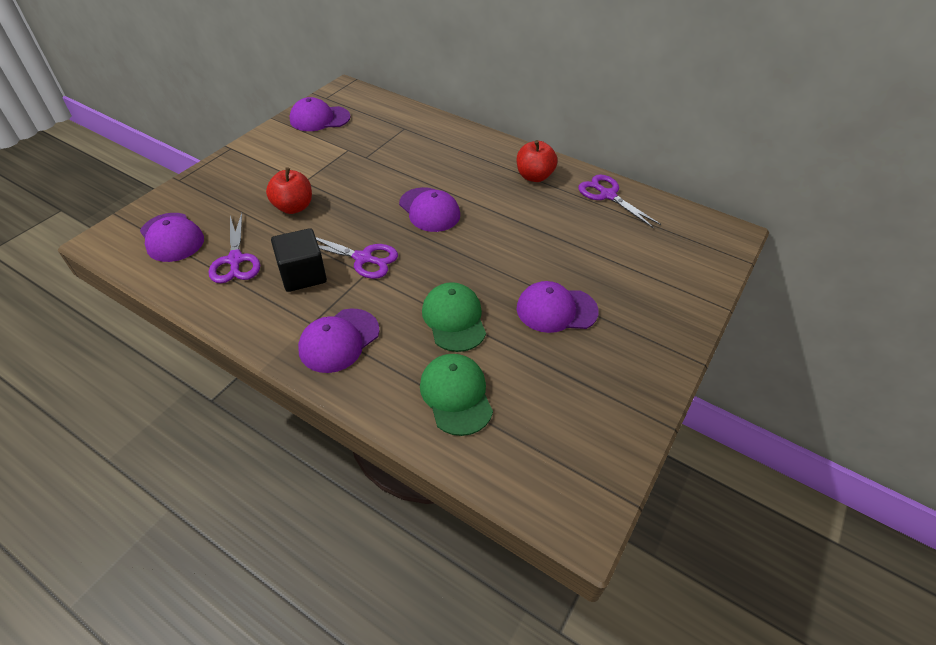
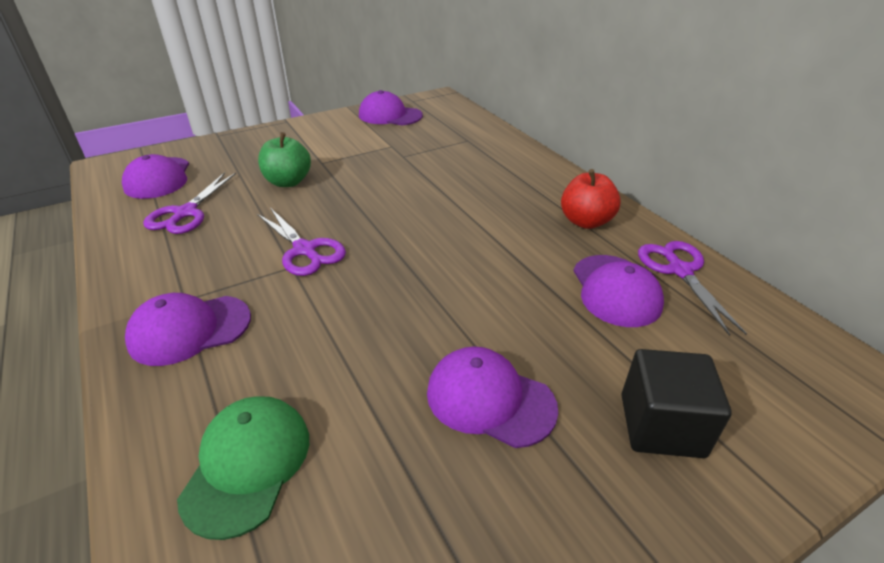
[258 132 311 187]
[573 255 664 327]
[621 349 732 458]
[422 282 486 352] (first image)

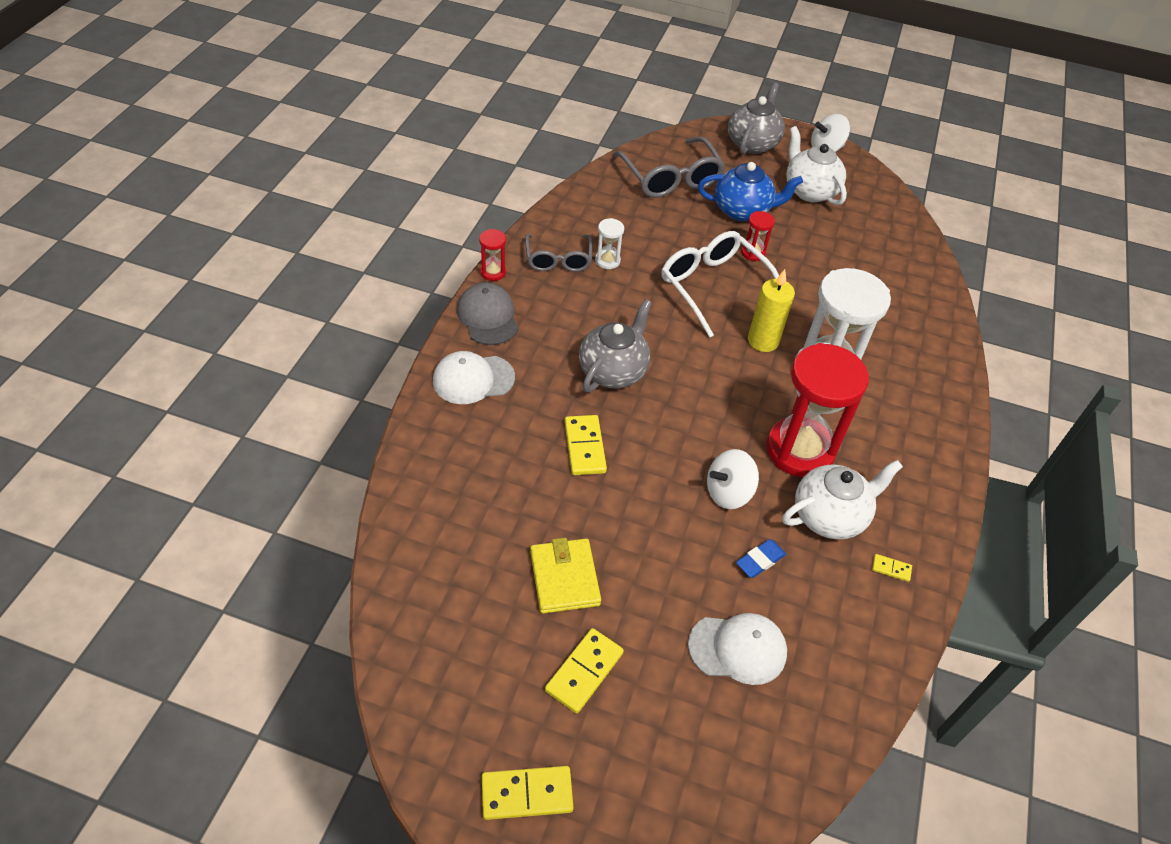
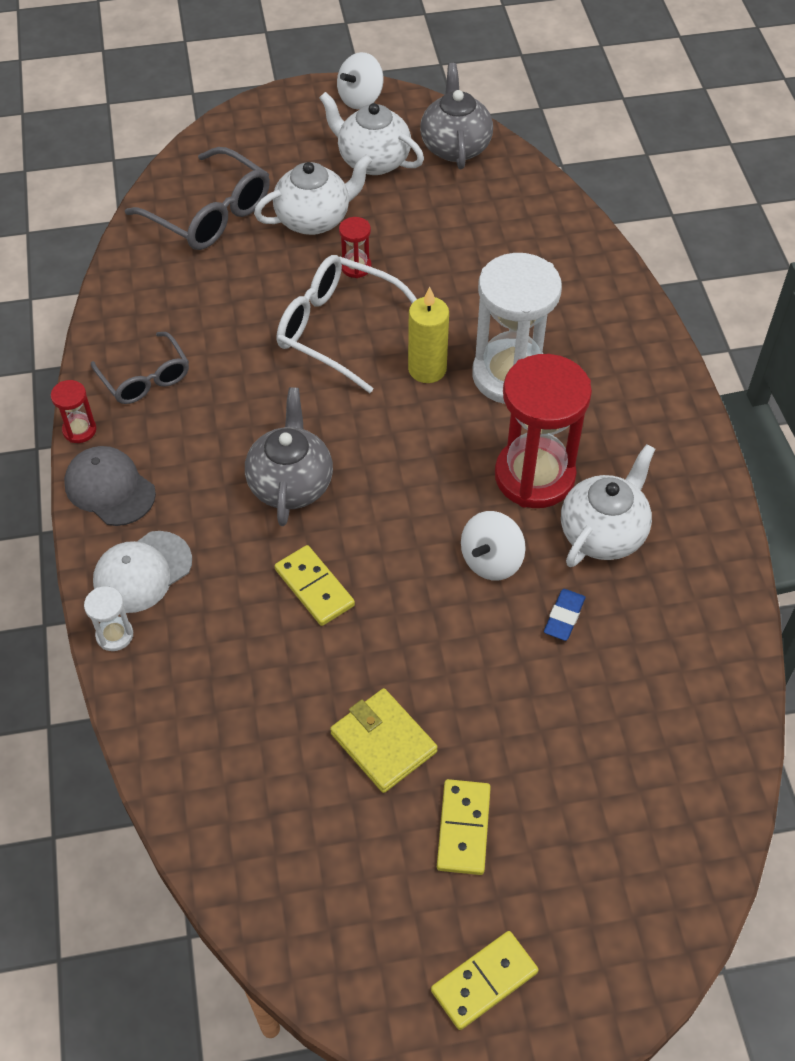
[420 63 493 169]
[254 154 372 235]
[84 586 133 651]
[872 554 912 582] (first image)
[688 613 787 685] (first image)

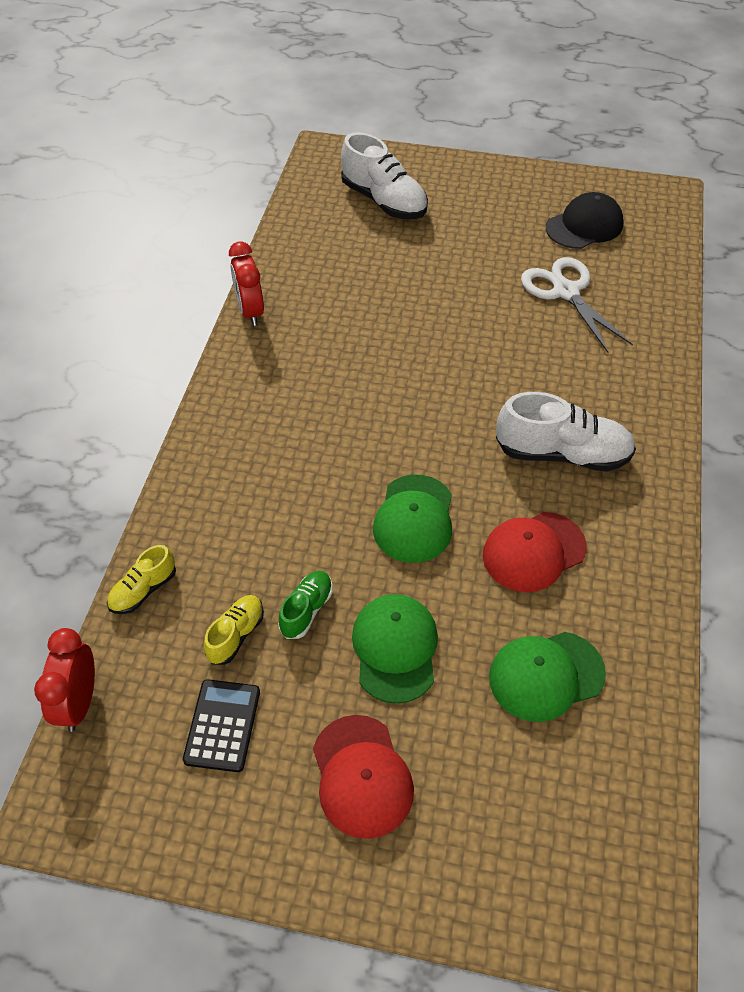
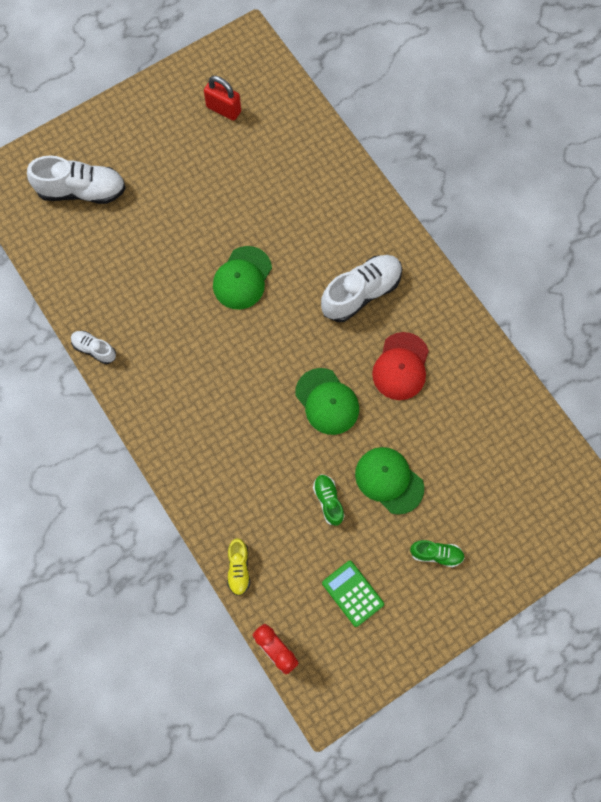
[204 76 241 121]
[71 331 116 364]
[521 257 633 353] (first image)
[204 595 264 665] (first image)
[213 246 272 310]
[322 561 384 627]
[410 540 465 567]

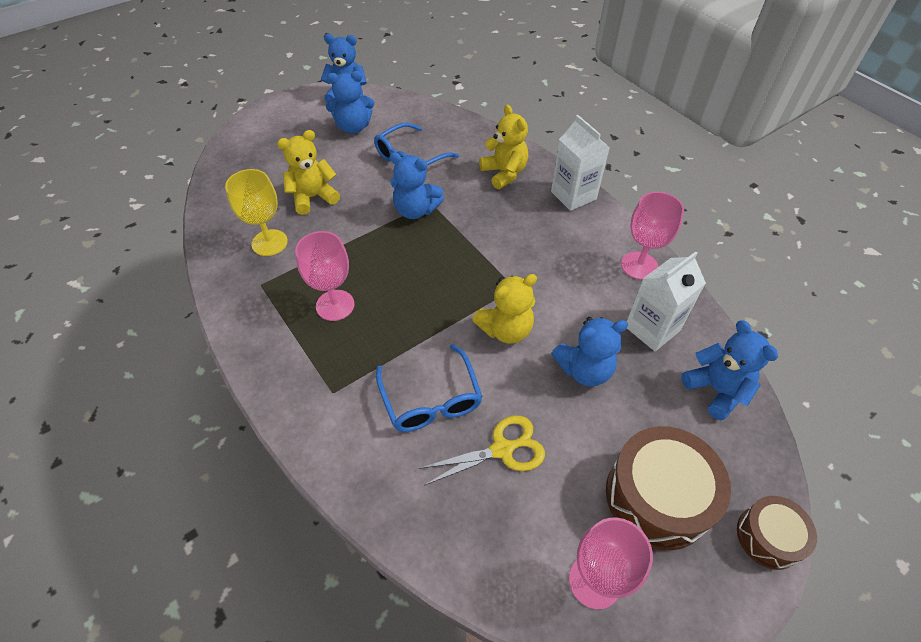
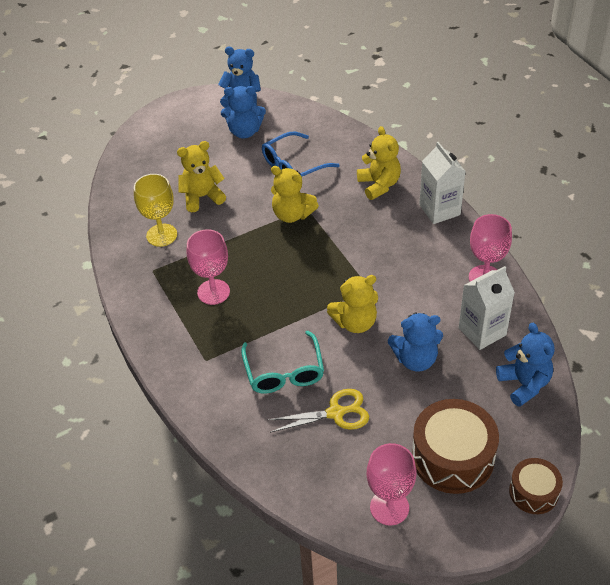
[271 166 319 223]
[241 331 324 394]

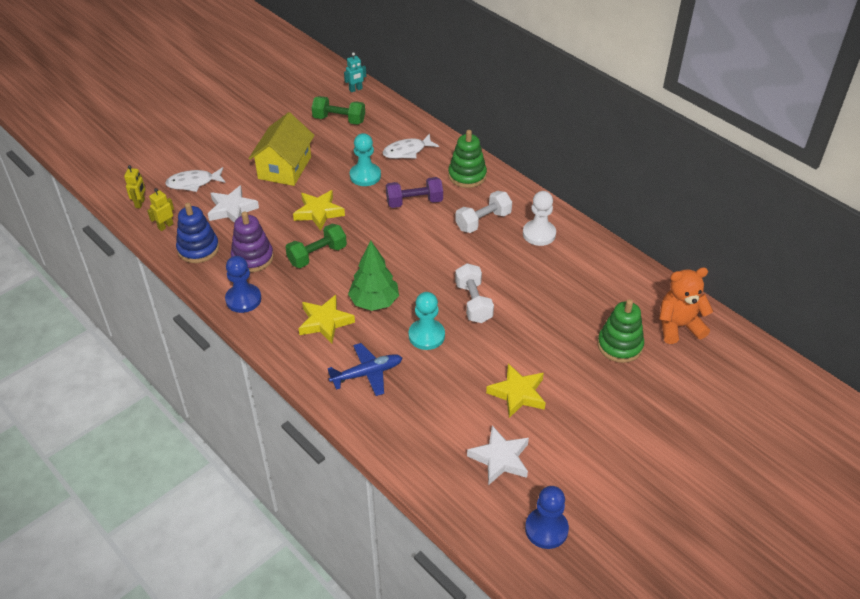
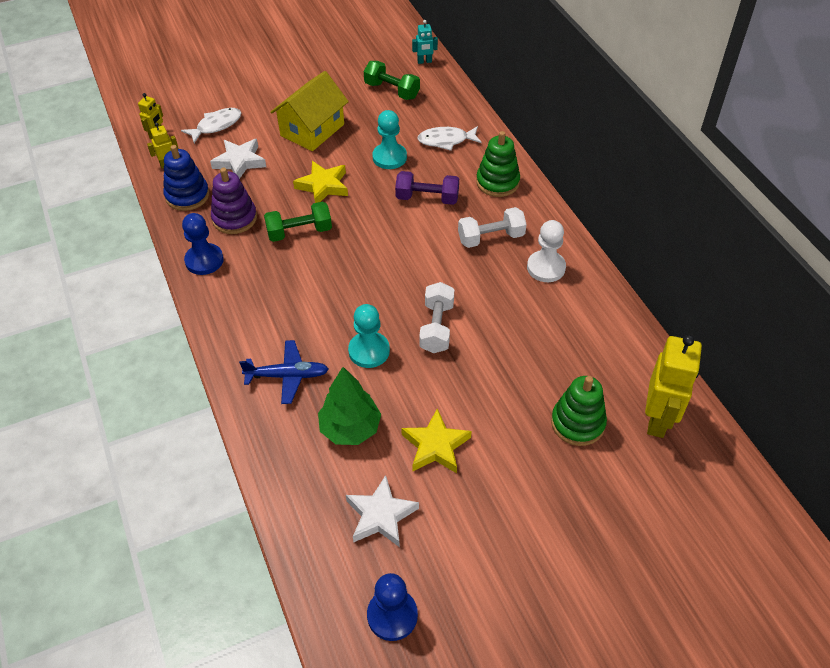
[181 108 241 143]
[318 367 381 445]
[645 335 702 438]
[299 295 355 343] (first image)

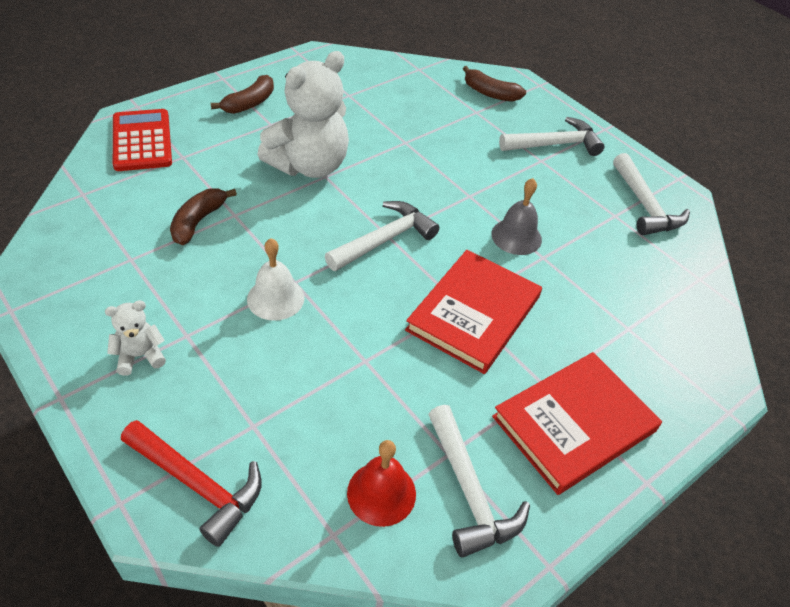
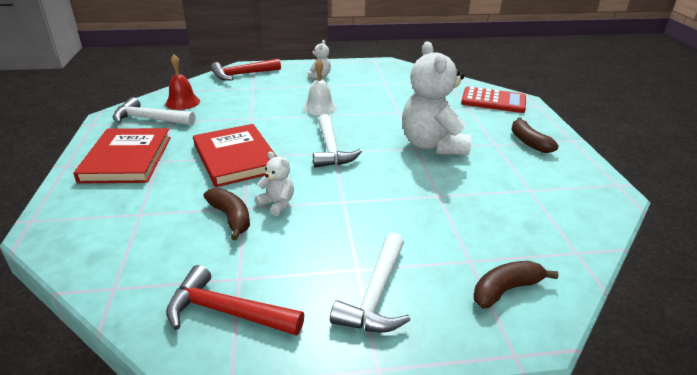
[166 265 304 336]
[255 152 294 216]
[204 188 250 240]

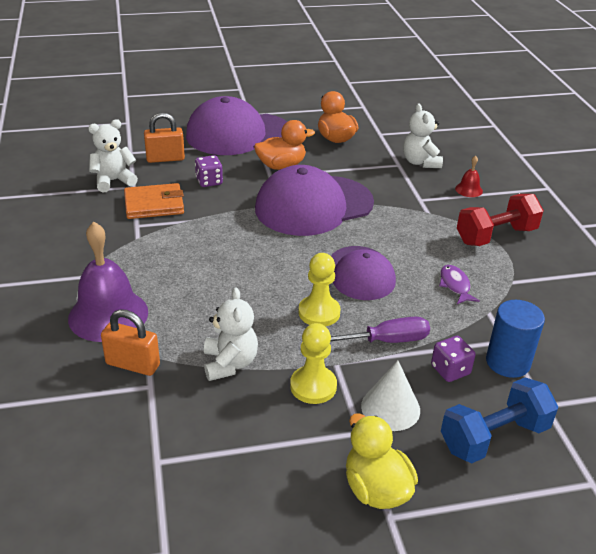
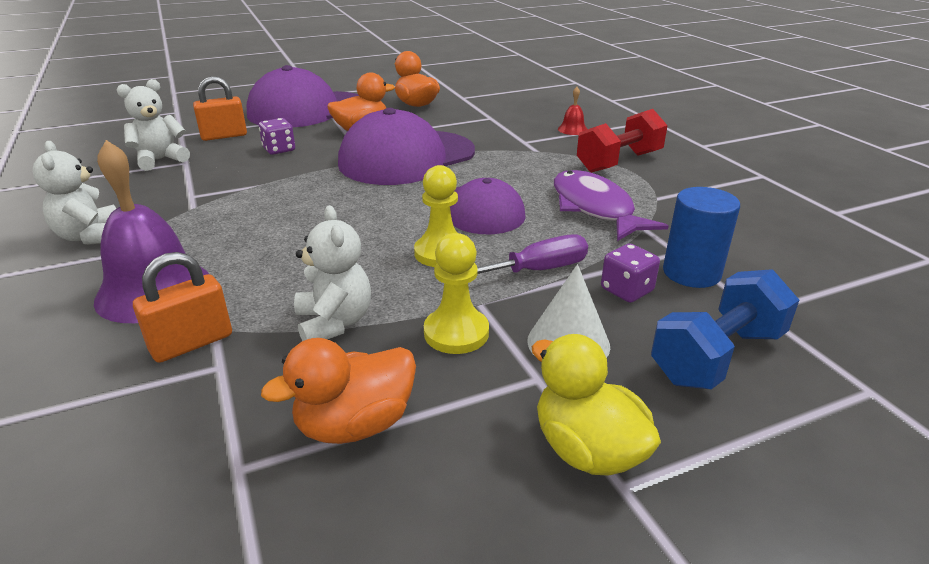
[32 141 116 245]
[124 183 184 219] (first image)
[554 170 669 241]
[133 252 232 363]
[261 338 416 444]

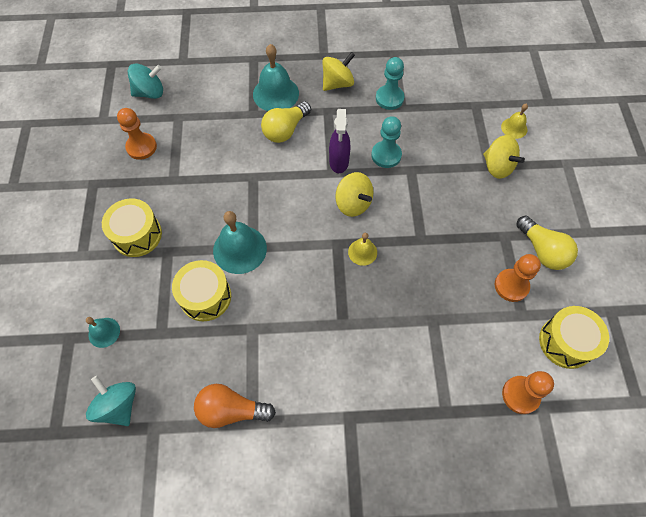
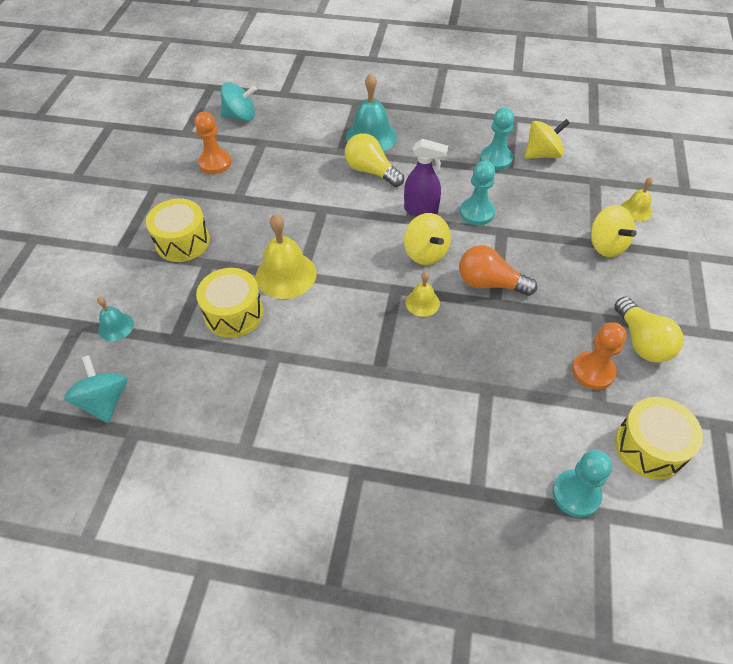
[525 119 570 159]
[345 133 404 187]
[404 139 448 217]
[256 214 317 299]
[552 450 612 517]
[459 245 537 296]

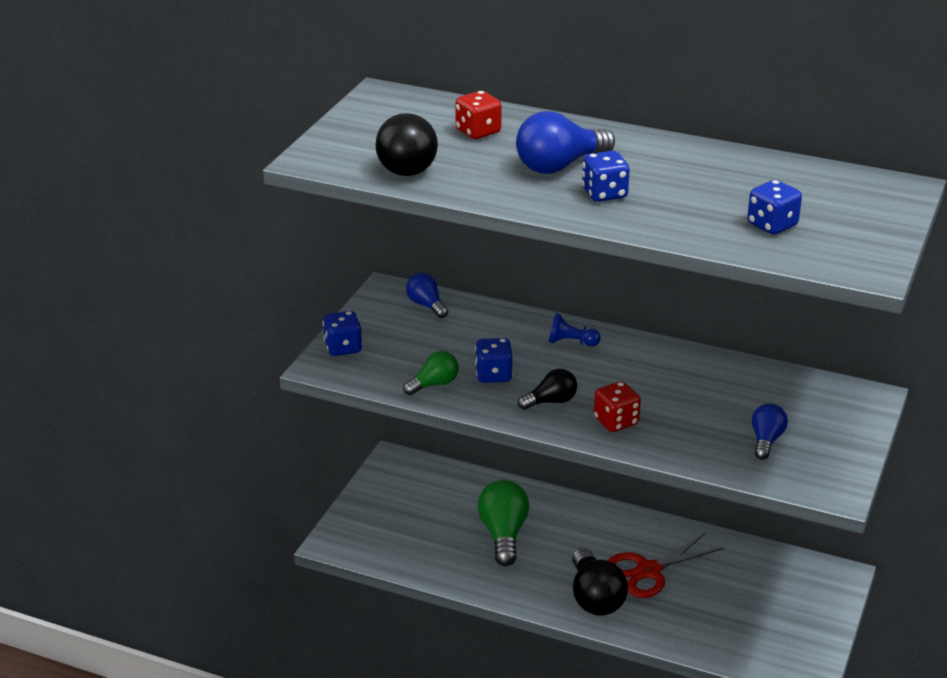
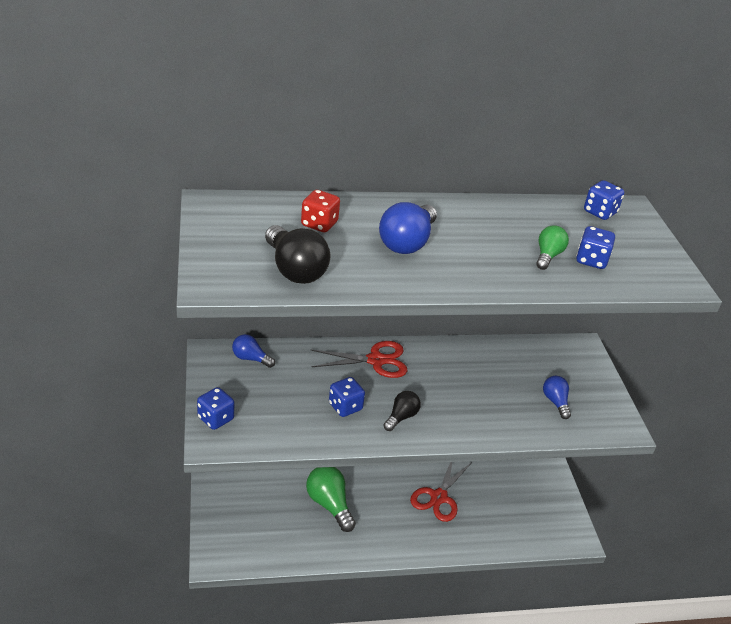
[584 180 624 220]
[311 341 407 378]
[536 225 569 270]
[594 381 641 432] (first image)
[572 548 628 616] (first image)

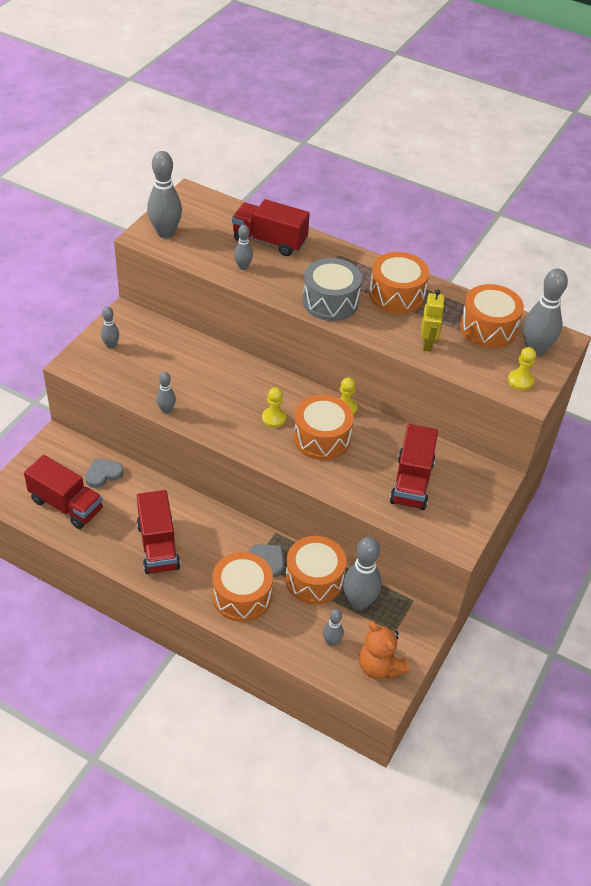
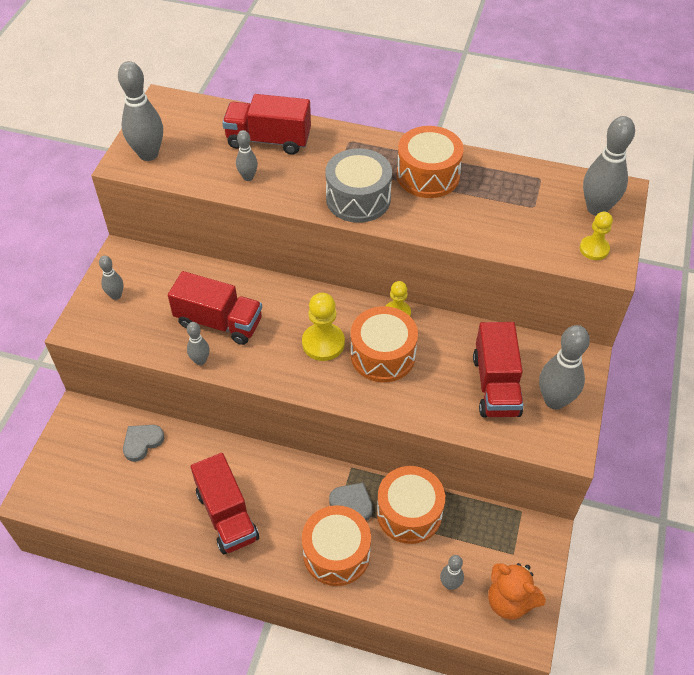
[460 284 524 348] (first image)
[421 289 445 352] (first image)
[302 293 345 361]
[168 271 262 345]
[539 325 590 410]

